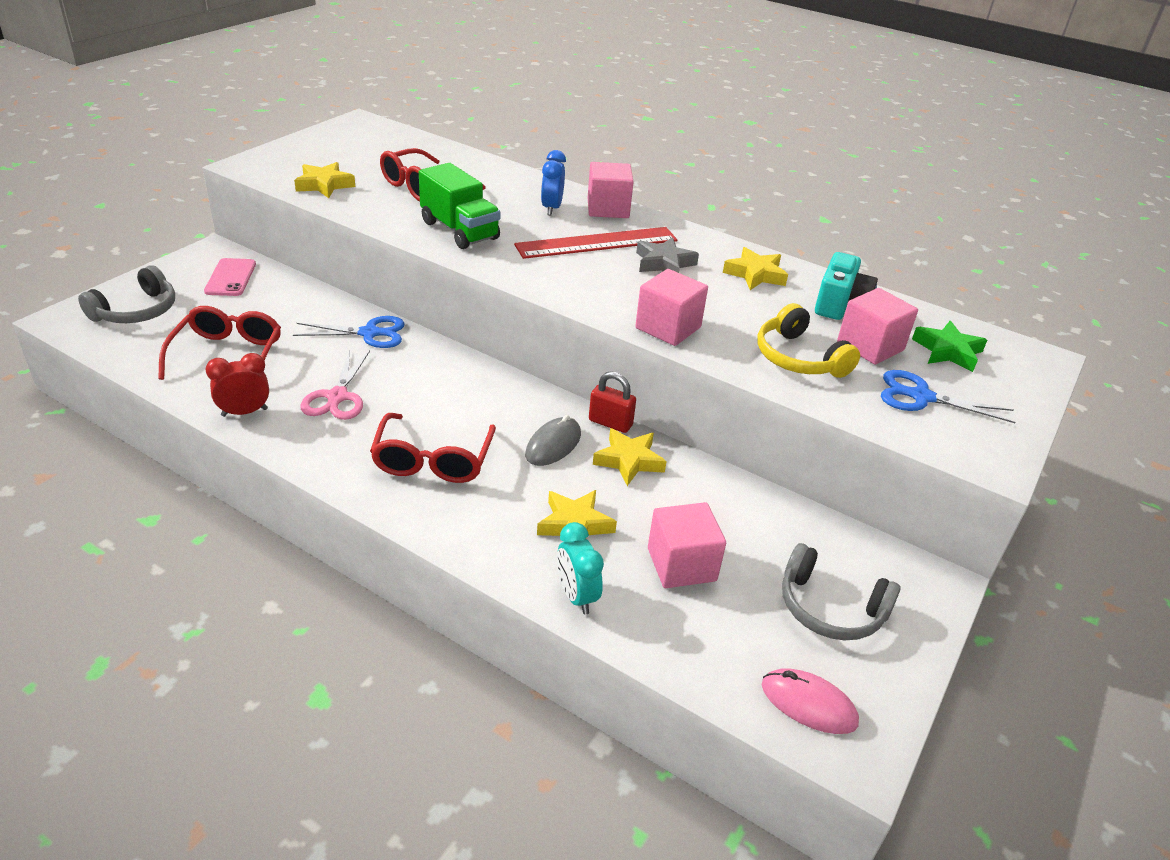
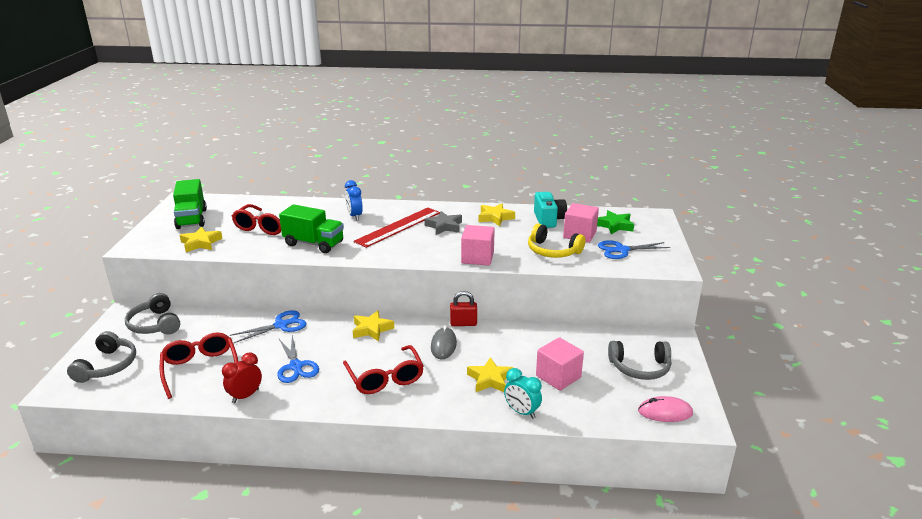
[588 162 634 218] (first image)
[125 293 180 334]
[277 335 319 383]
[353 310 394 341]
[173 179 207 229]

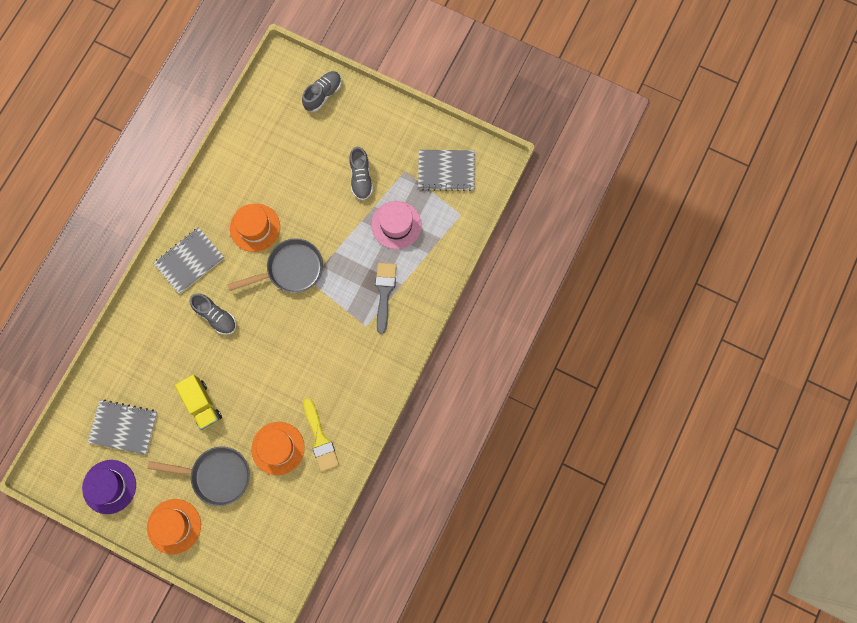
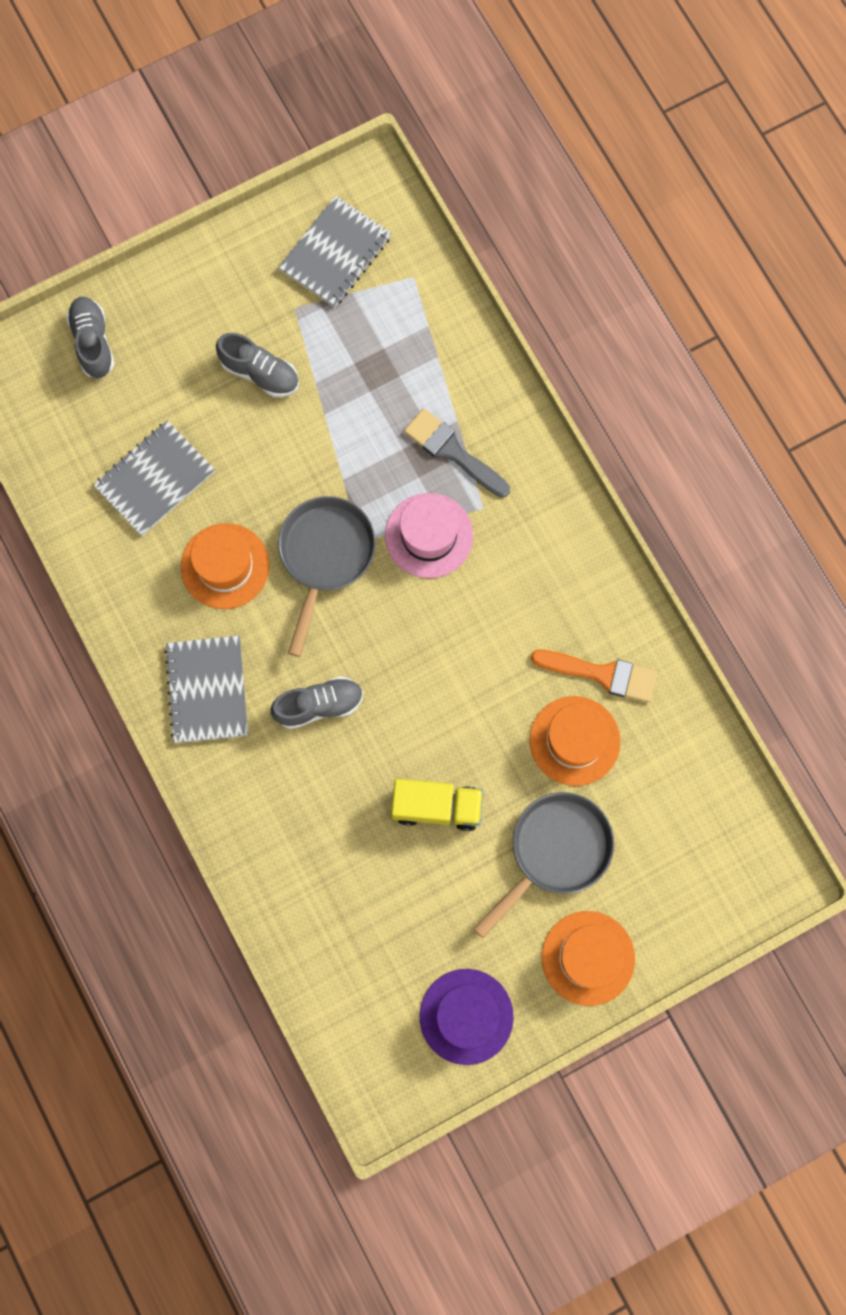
[385 493 473 578]
[531 650 657 703]
[93 420 215 536]

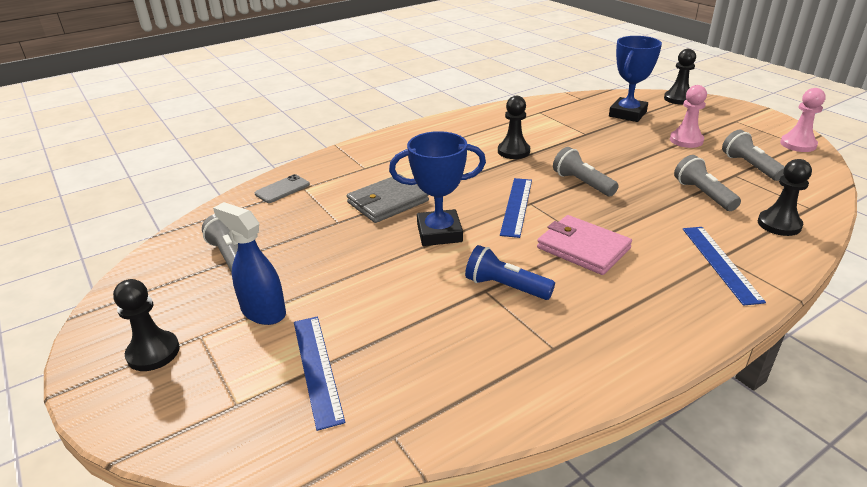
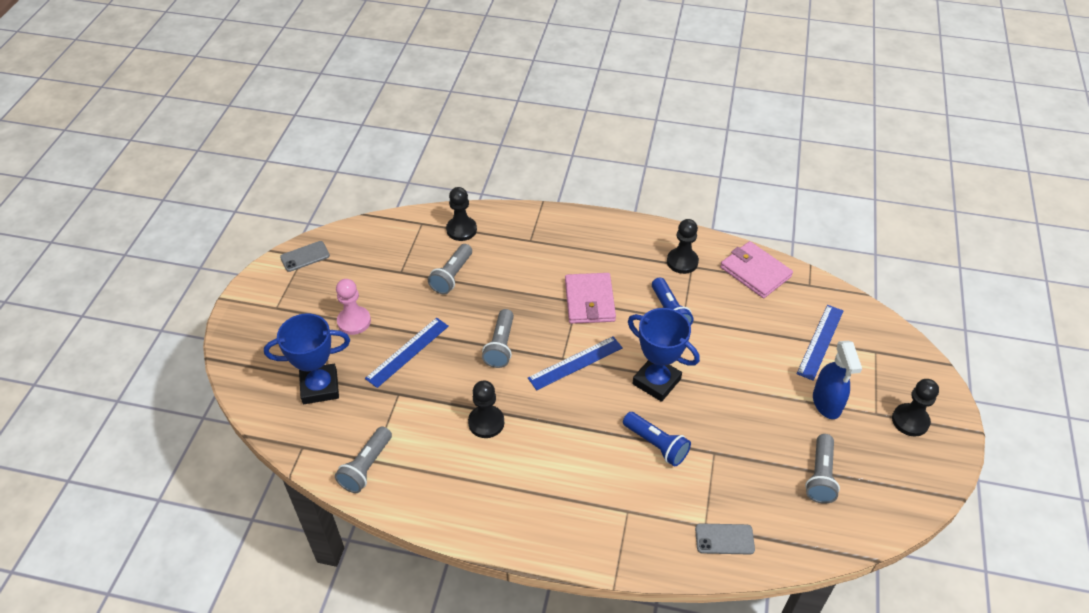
[667 219 699 274]
[280 241 330 272]
[335 426 392 493]
[623 412 691 466]
[365 318 449 388]
[720 241 793 298]

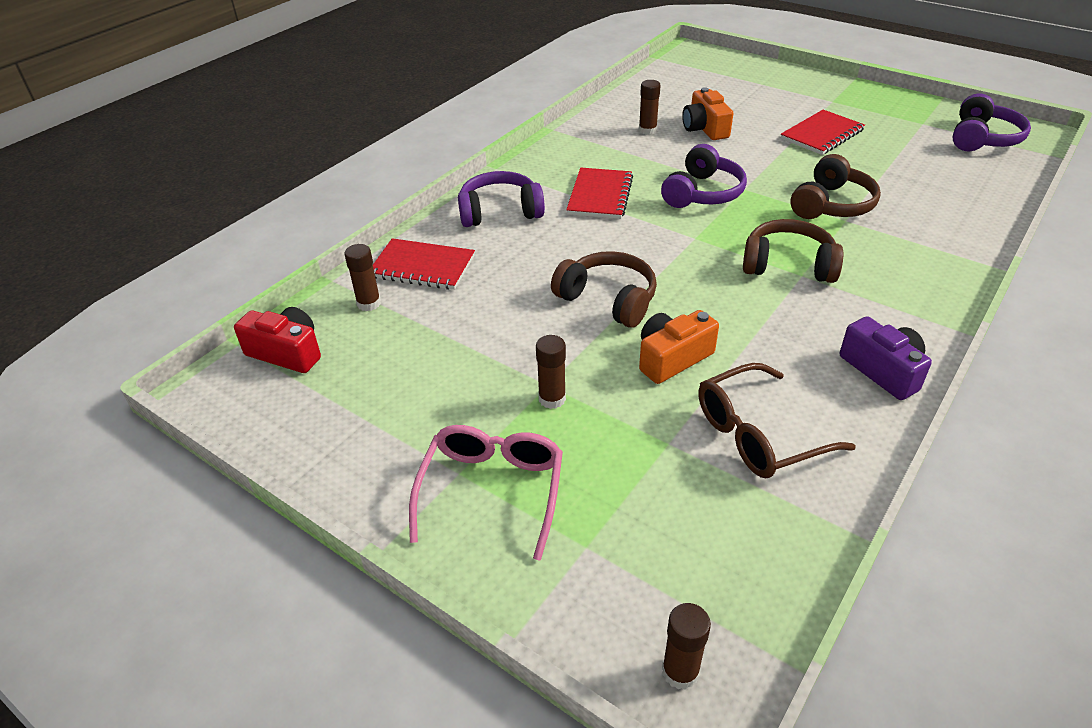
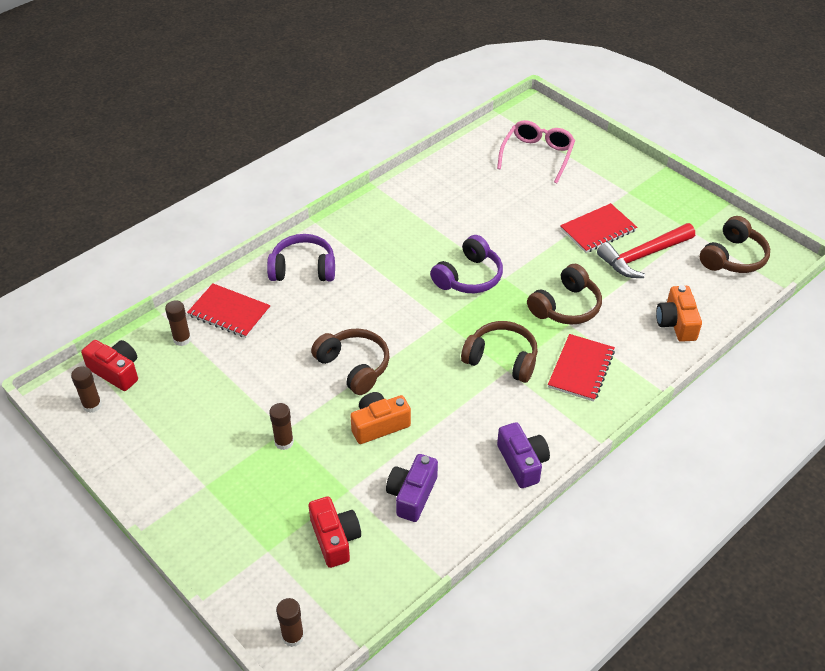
[71 366 102 413]
[656 285 702 342]
[700 216 770 273]
[548 334 615 402]
[386 454 438 522]
[497 120 575 184]
[597 223 695 278]
[309 496 361 568]

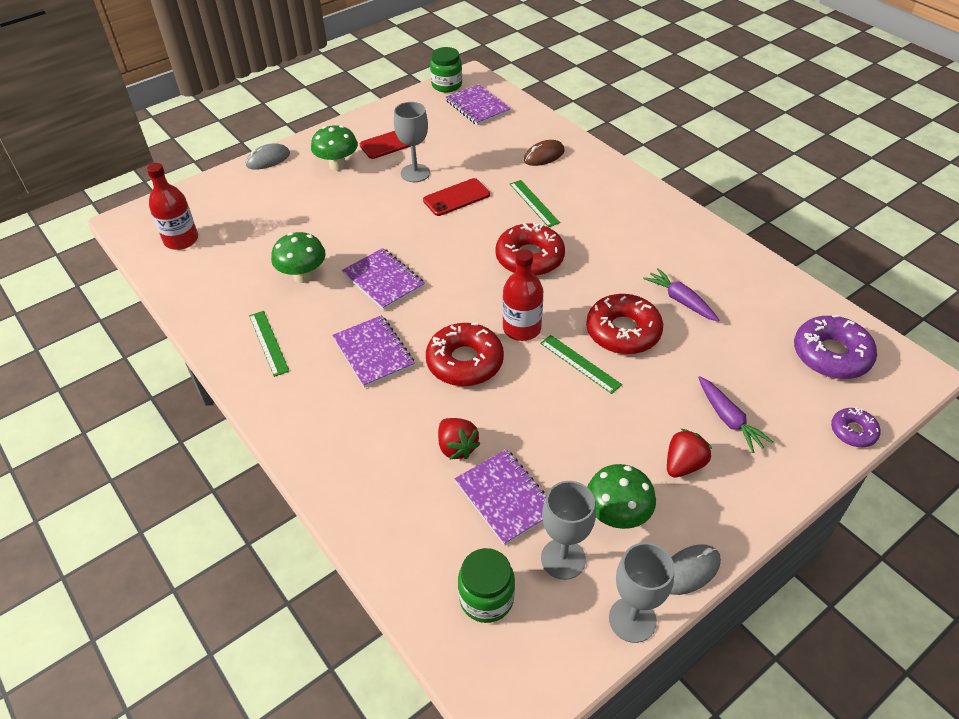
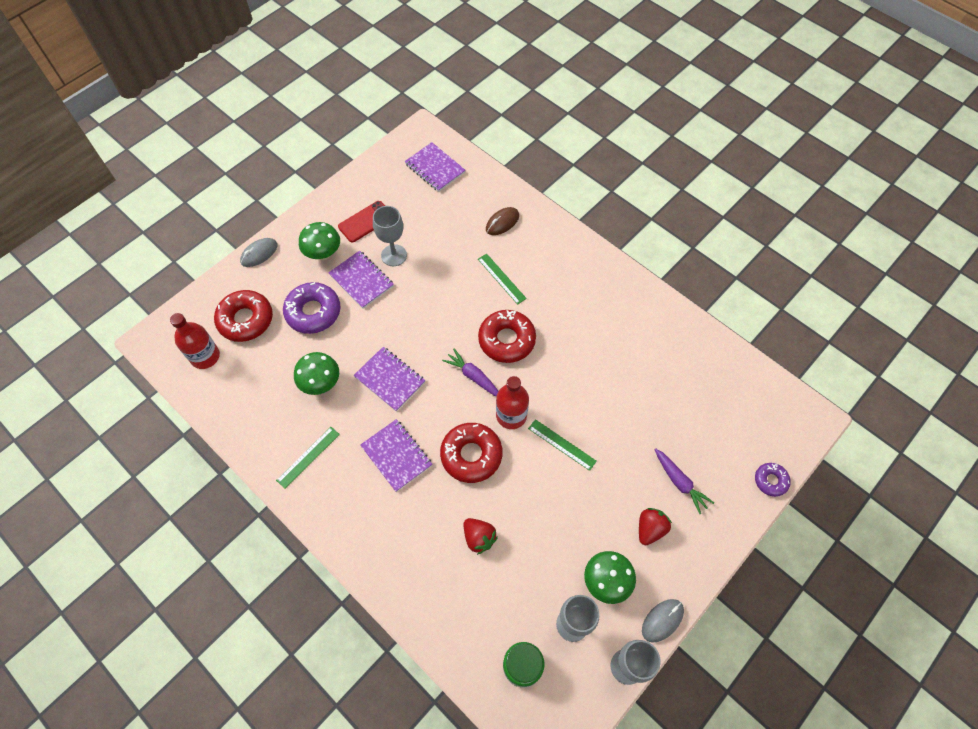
[430 47 462 92] (first image)
[423 178 490 216] (first image)
[442 348 498 397]
[214 290 273 342]
[276 427 340 489]
[283 282 340 334]
[328 250 394 309]

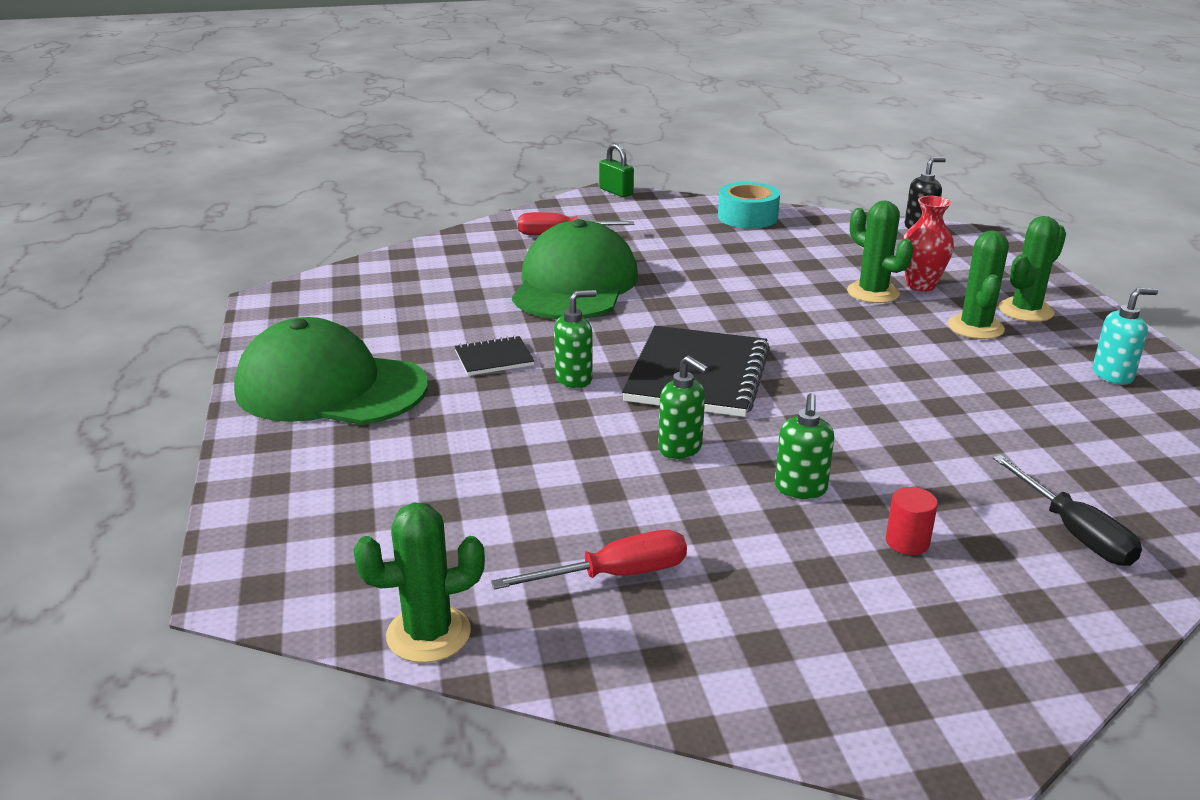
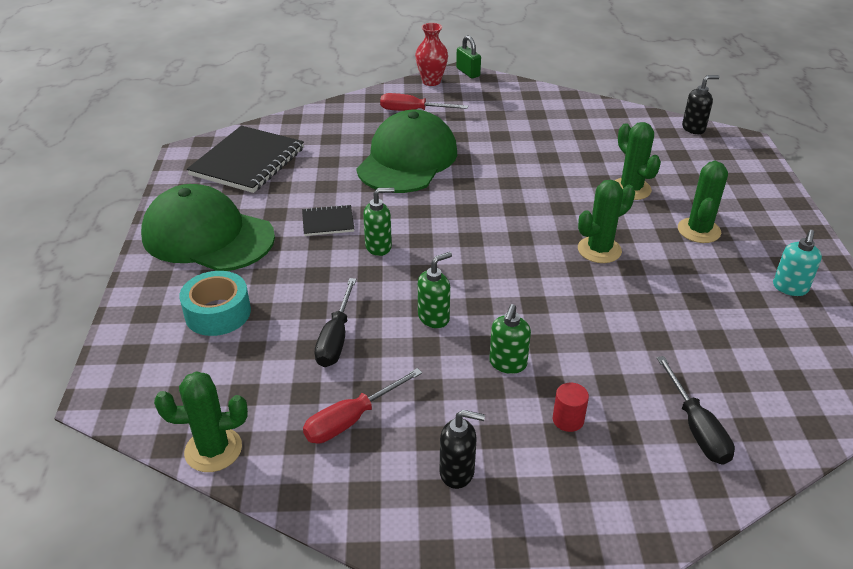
[179 271 251 336]
[415 23 448 86]
[578 180 635 263]
[773 230 822 296]
[187 126 304 193]
[418 252 452 328]
[303 368 422 444]
[314 278 356 367]
[440 410 485 489]

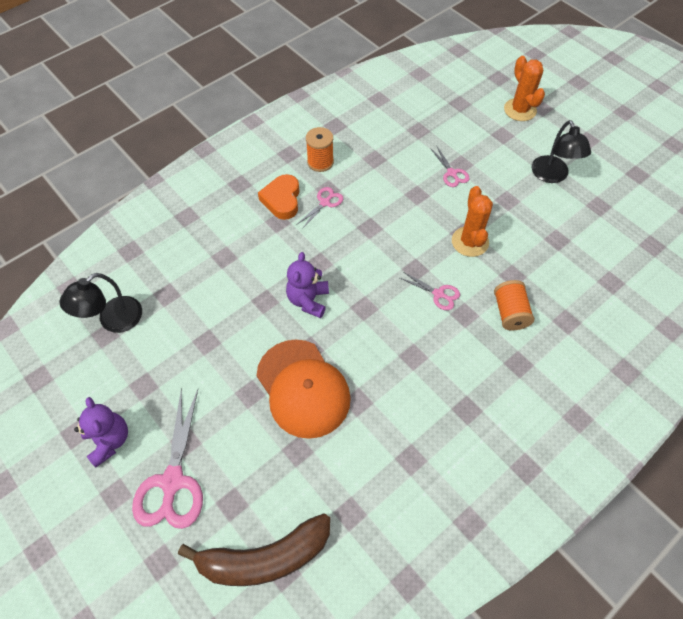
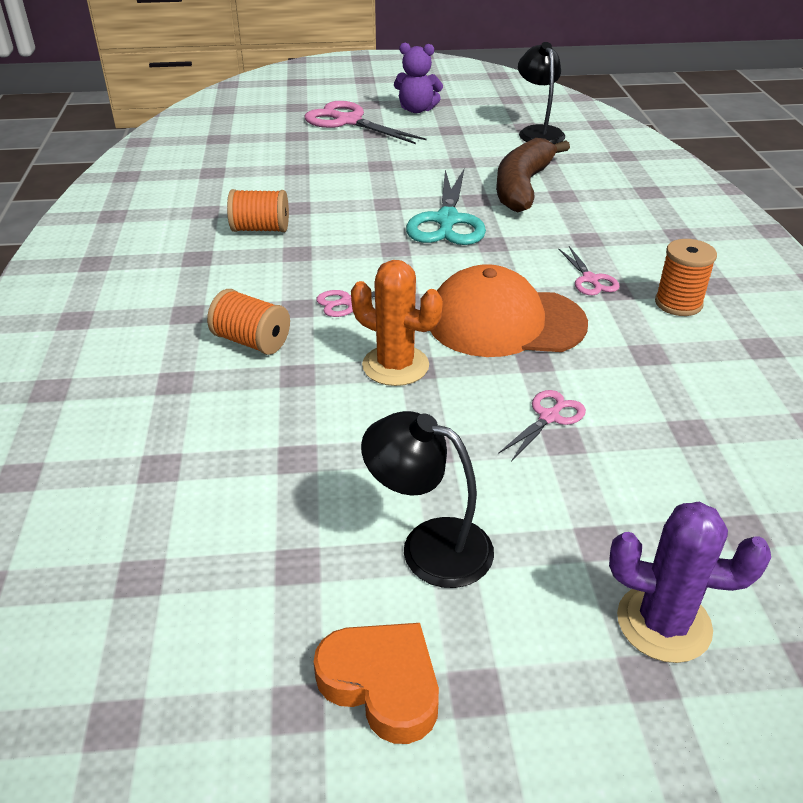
[609 502 771 663]
[498 390 586 462]
[314 623 439 744]
[406 169 486 245]
[430 264 588 357]
[496 138 570 212]
[227 189 289 232]

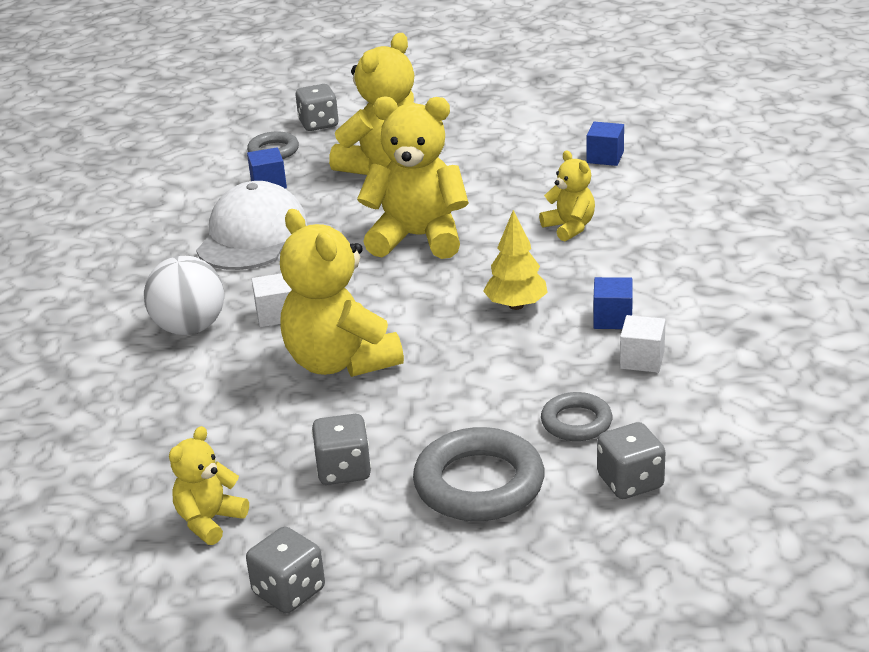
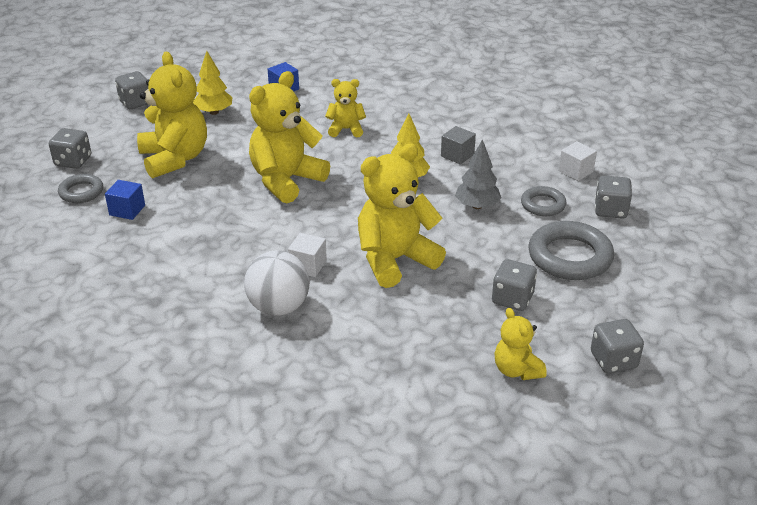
[196 181 307 270] (first image)
[358 144 446 288]
[441 126 476 165]
[559 141 597 181]
[193 51 233 115]
[115 71 148 109]
[455 139 501 209]

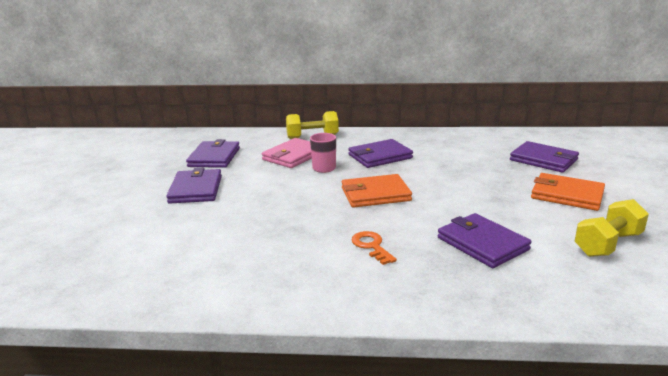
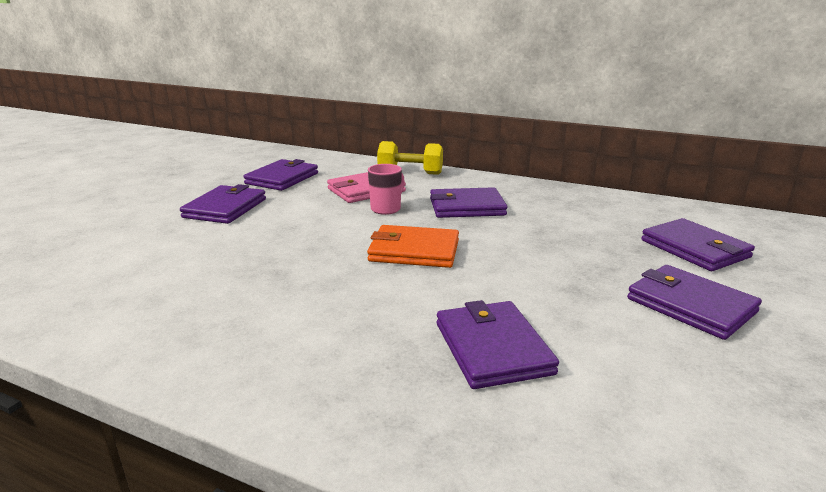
[627 265 762 340]
[575 199 649 257] (first image)
[352 231 397 265] (first image)

